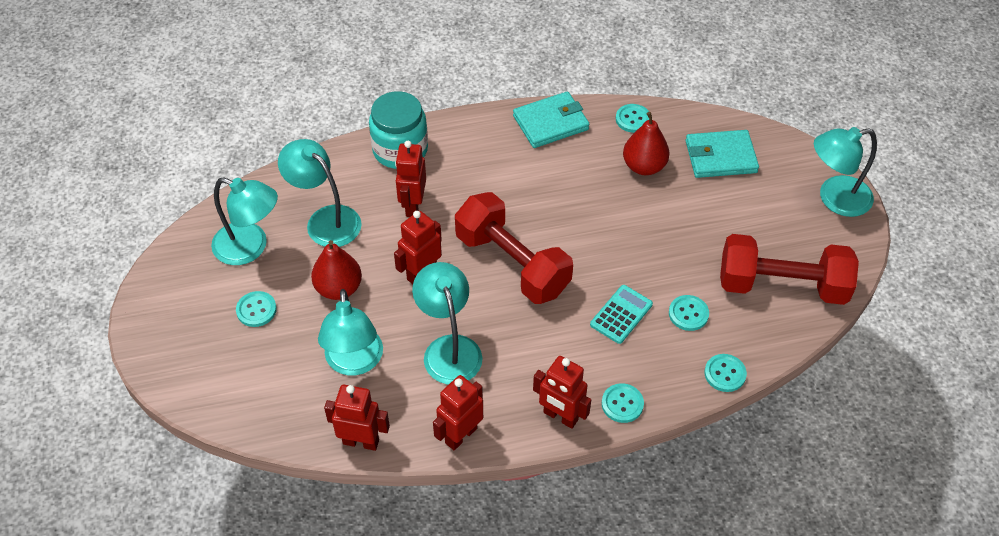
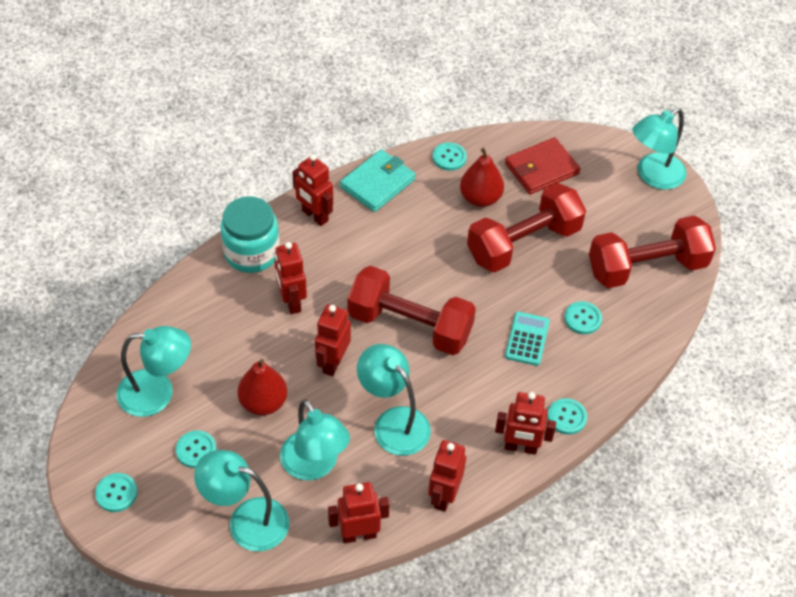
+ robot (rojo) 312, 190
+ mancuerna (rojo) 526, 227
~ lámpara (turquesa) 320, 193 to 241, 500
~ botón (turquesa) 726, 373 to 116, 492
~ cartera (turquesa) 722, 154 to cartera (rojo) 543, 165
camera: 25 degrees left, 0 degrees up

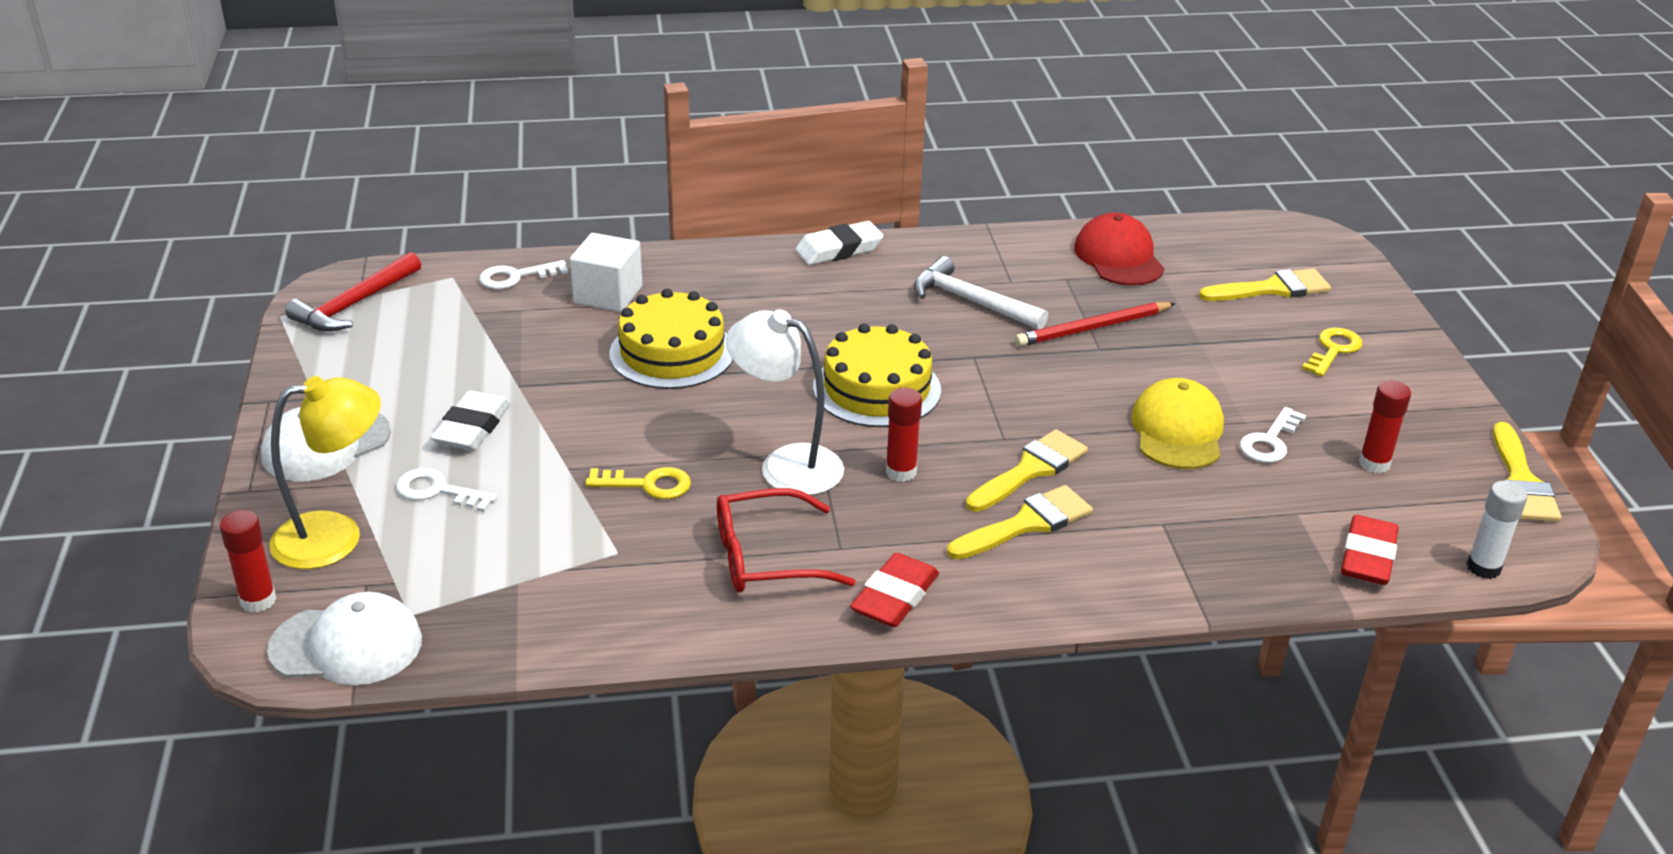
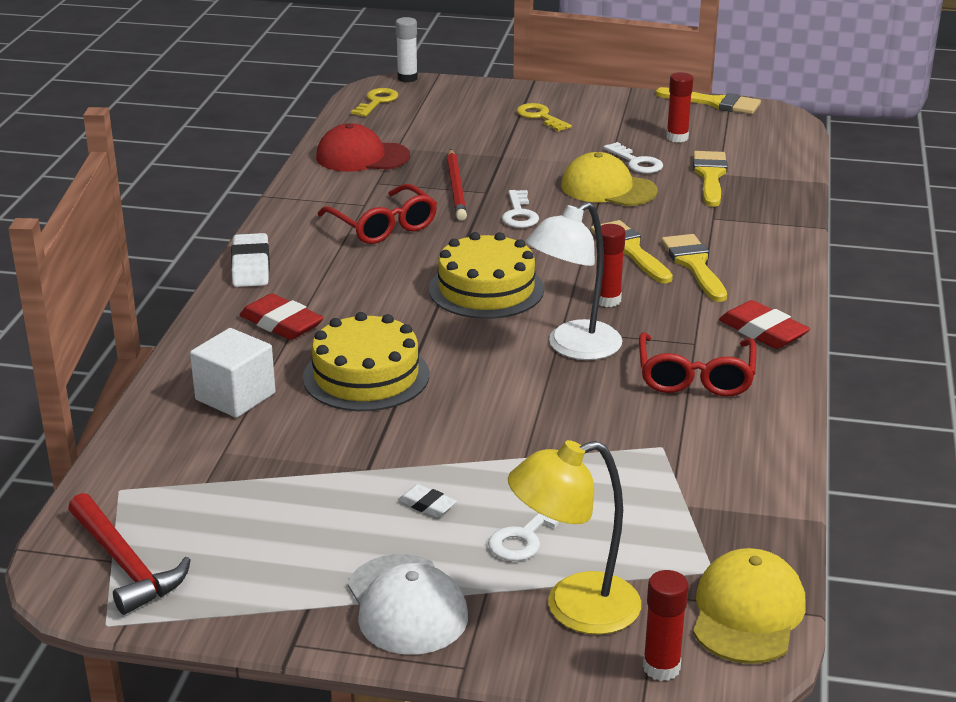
~ llave (blanco) 523, 274 to 520, 209
~ llave (amarillo) 638, 483 to 374, 102
~ pincel (amarillo) 1265, 284 to 710, 179
~ goma de borrar (rojo) 1370, 550 to 282, 316
~ barra de pegamento (blanco) 1497, 530 to 406, 49
~ martillo (blanco) 981, 292 to gafas (rojo) 377, 214
~ gorra (blanco) 344, 638 to gorra (amarillo) 749, 606
~ lámpara (amarillo) 325, 472 = 574, 537 105 degrees counterclockwise
~ goma de borrar (blanco) 471, 420 = 427, 500 x0.55
camera: 70 degrees left, 5 degrees down

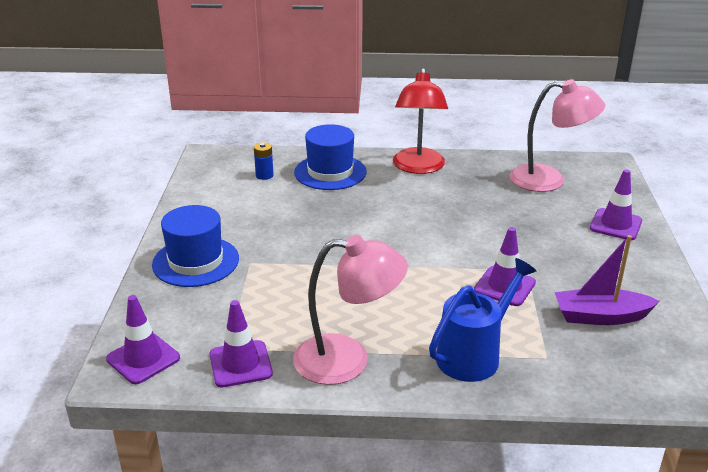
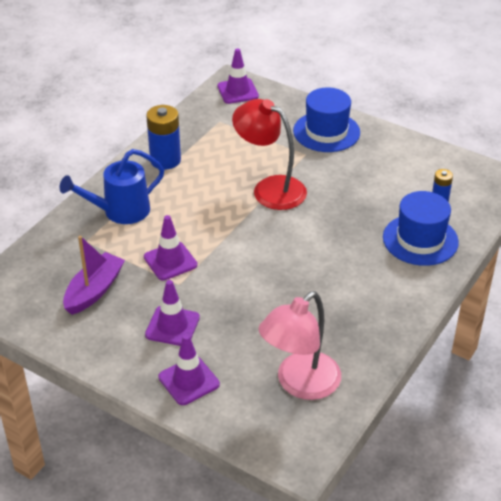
~ cono de tráfico (morado) 241, 343 to 172, 313
~ lámpara (rojo) 420, 121 to 269, 154
~ lámpara (rosa) 350, 310 to pila (azul) 163, 137
~ regadera (azul) 482, 320 = 112, 186 75 degrees clockwise
camera: 120 degrees right, 10 degrees up

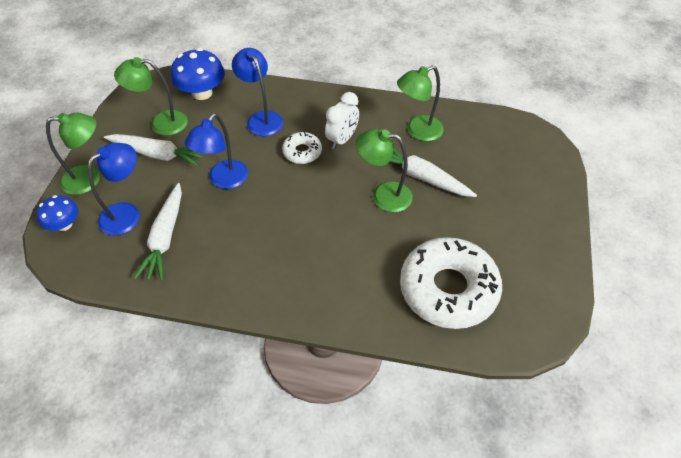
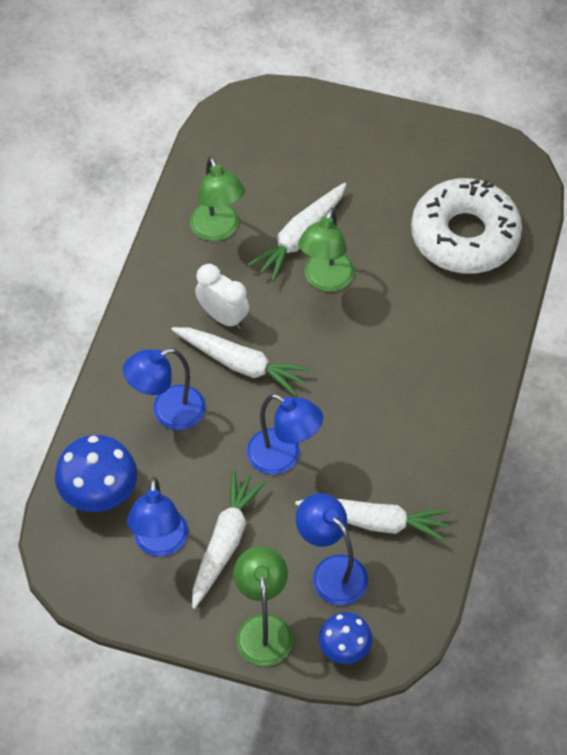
~ rosquilla (blanco) 302, 148 to zanahoria (blanco) 240, 361
~ lámpara (verde) 151, 96 to lámpara (azul) 157, 517
camera: 85 degrees left, 5 degrees up

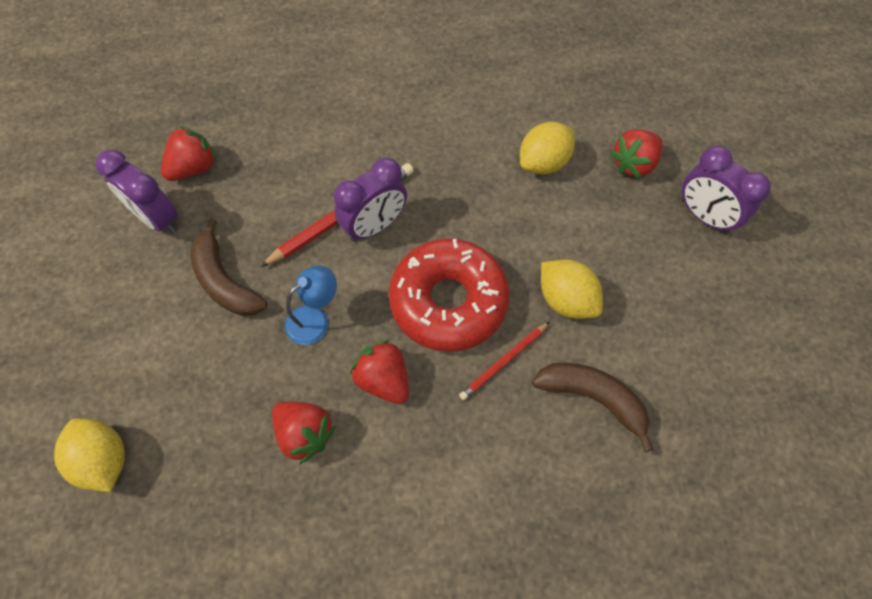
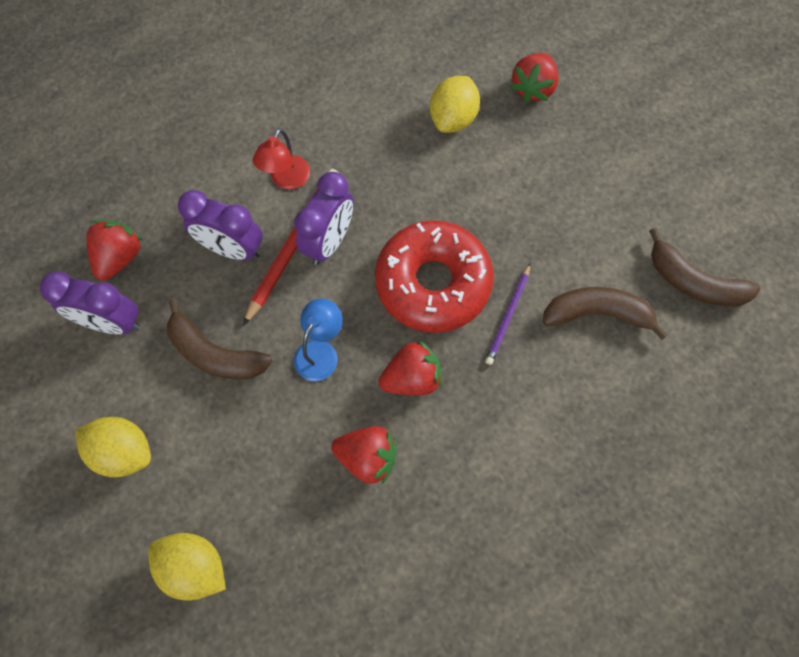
+ lámpara (rojo) 281, 159
+ plátano (marrón) 705, 267
~ limón (amarillo) 572, 289 to 113, 447
~ despertador (morado) 726, 190 to 220, 225
~ lápiz (rojo) 504, 361 to lápiz (morado) 507, 314
~ fresa (rojo) 379, 372 = 410, 367 135 degrees clockwise
camera: 25 degrees left, 5 degrees up

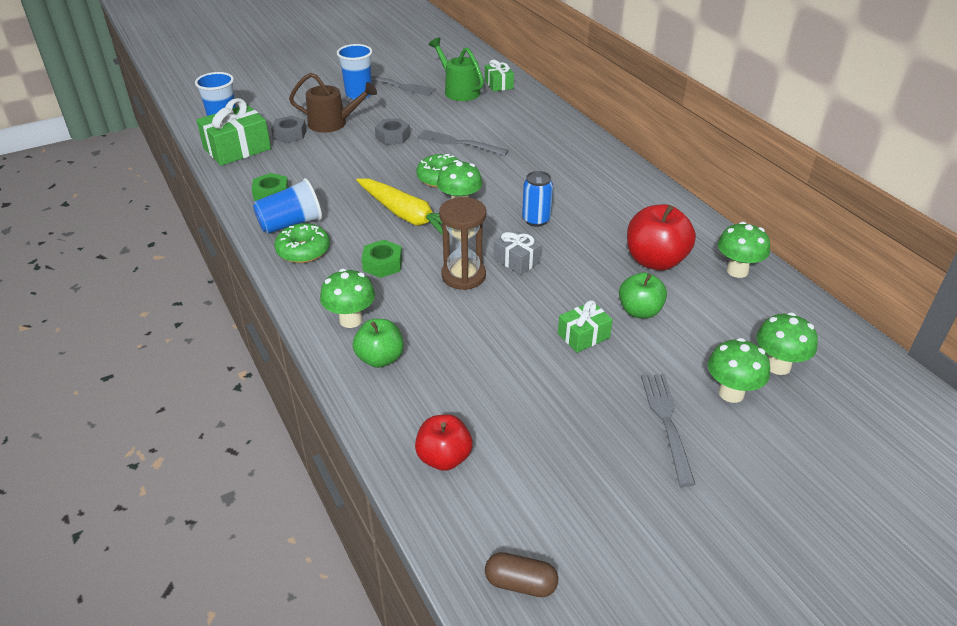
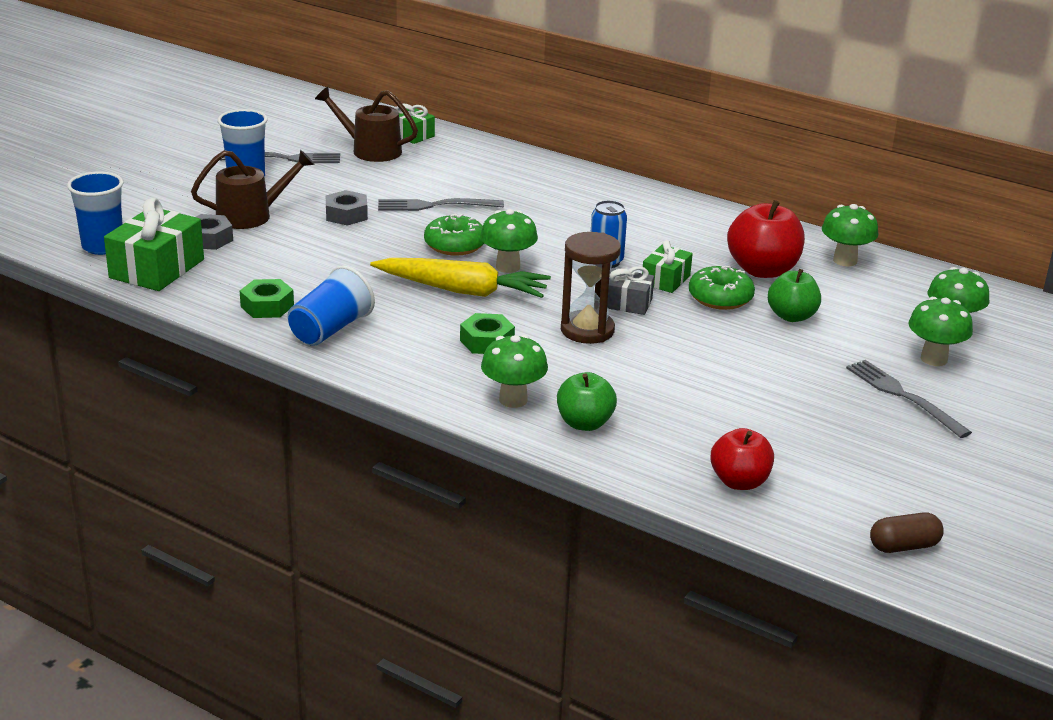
~ rosquilla (verde) 302, 243 to 722, 288
~ regalo (verde) 585, 326 to 667, 266
~ regadera (verde) 456, 69 to regadera (marrón) 366, 124
camera: 30 degrees left, 10 degrees down

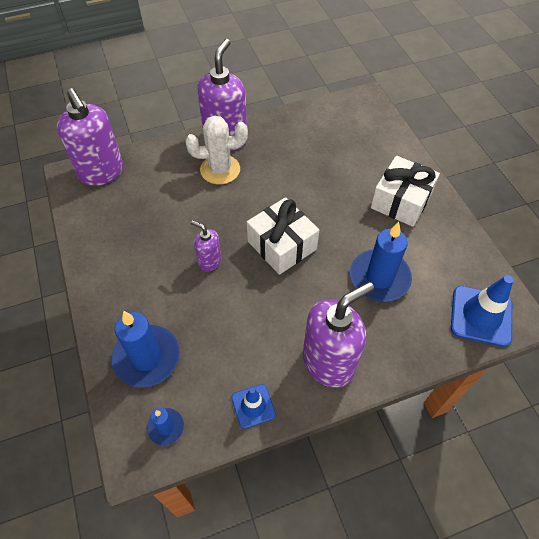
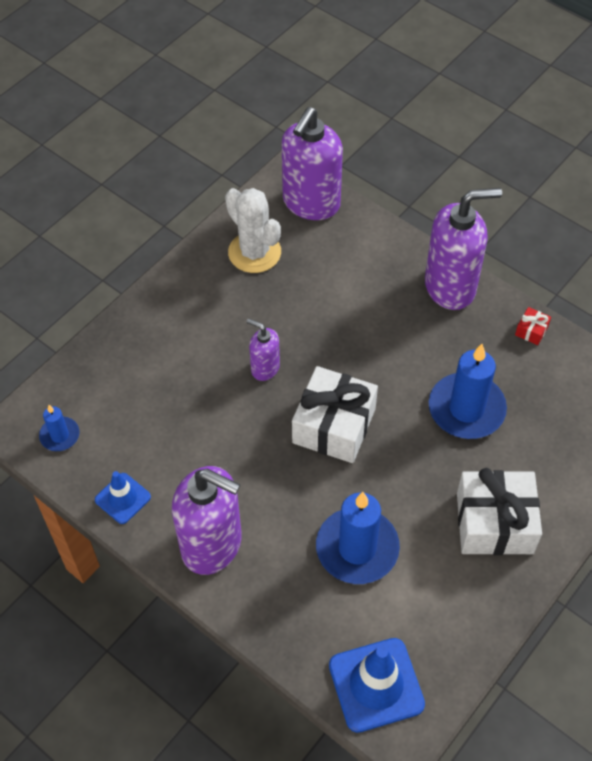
+ regalo (rojo) 533, 326
~ vela (azul) 146, 349 to 468, 391
~ cactus (blanco) 216, 149 to 253, 230
~ dispensador de jabón (morado) 206, 246 = 263, 350 60 degrees counterclockwise
camera: 60 degrees right, 0 degrees up

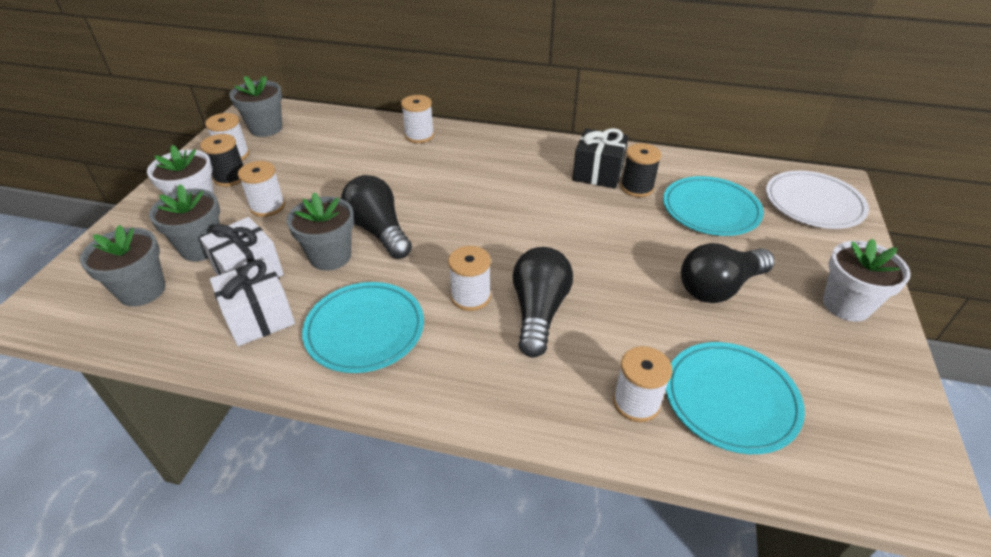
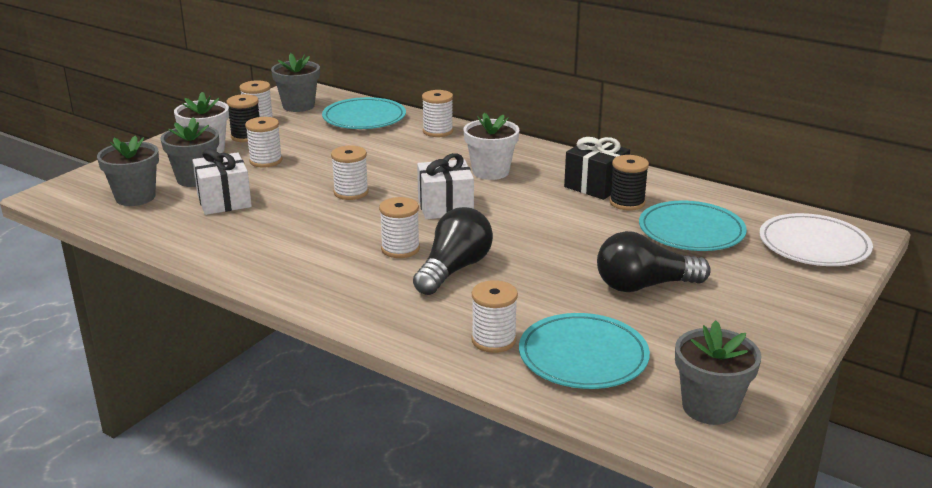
~ regalo (blanco) 252, 302 to 445, 186
~ maceta (gris) 320, 231 to 718, 372
~ plato (turquesa) 363, 327 to 364, 113
~ maceta (blanco) 867, 280 to 491, 146
~ bombilla (negro) 376, 217 to carrete (blanco) 350, 173
camera: 20 degrees right, 15 degrees down

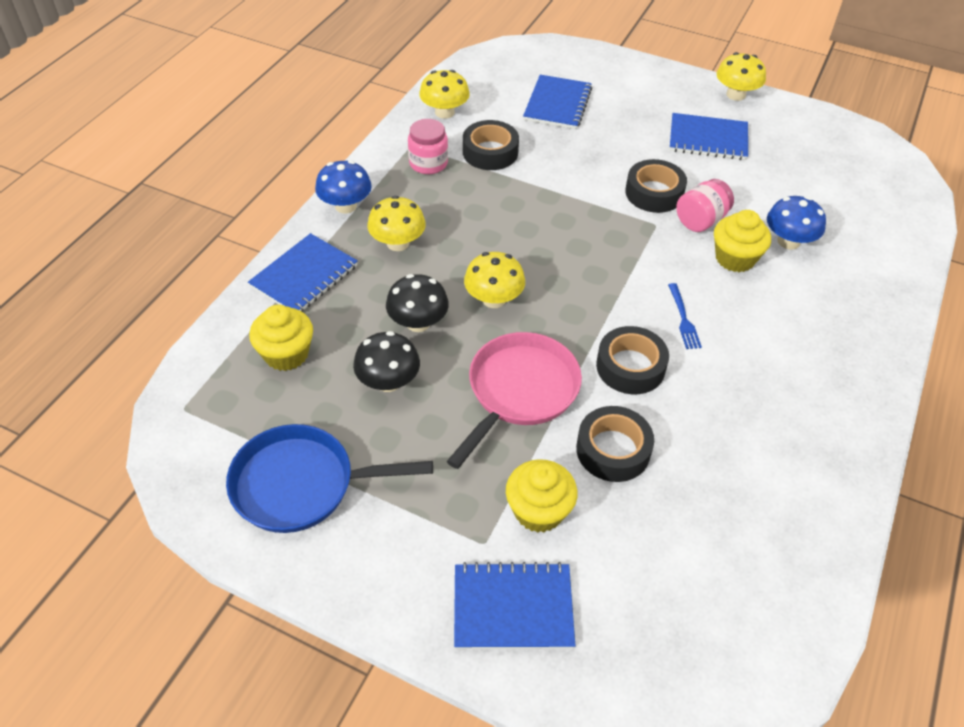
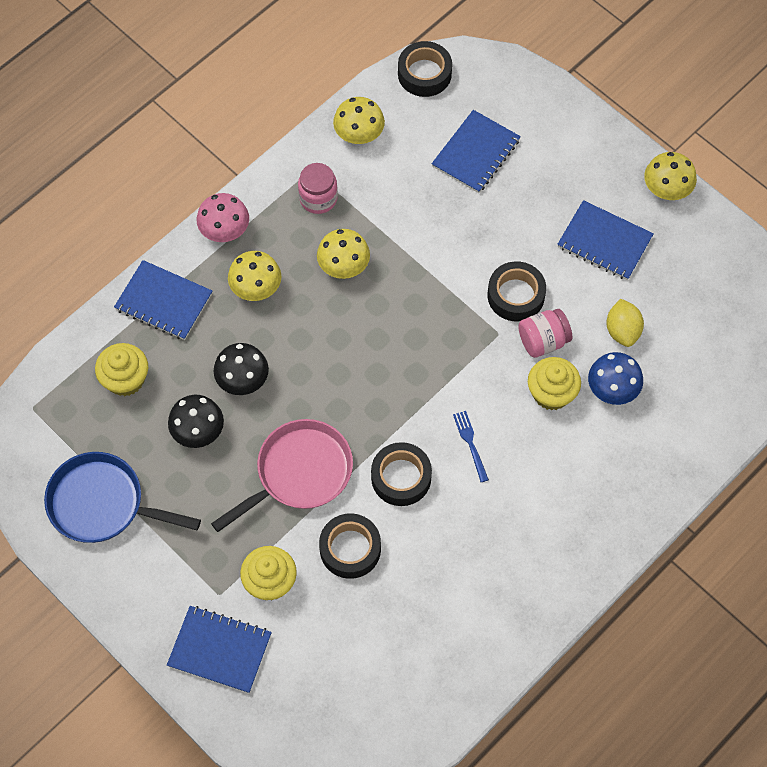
+ limón (amarillo) 625, 323
~ cinta adhesiva (negro) 491, 145 to 425, 69
~ seta (amarillo) 494, 280 to 343, 254
~ seta (azul) 343, 186 to seta (rosa) 223, 217
~ cuaderno (azul) 303, 272 = 163, 300 60 degrees clockwise
~ tenedor (azul) 685, 316 = 471, 446 150 degrees clockwise
camera: 20 degrees right, 15 degrees up

